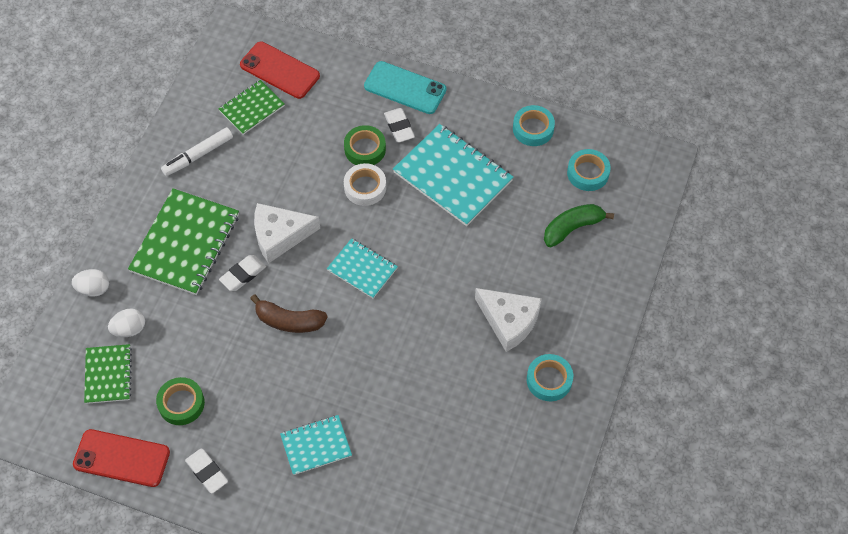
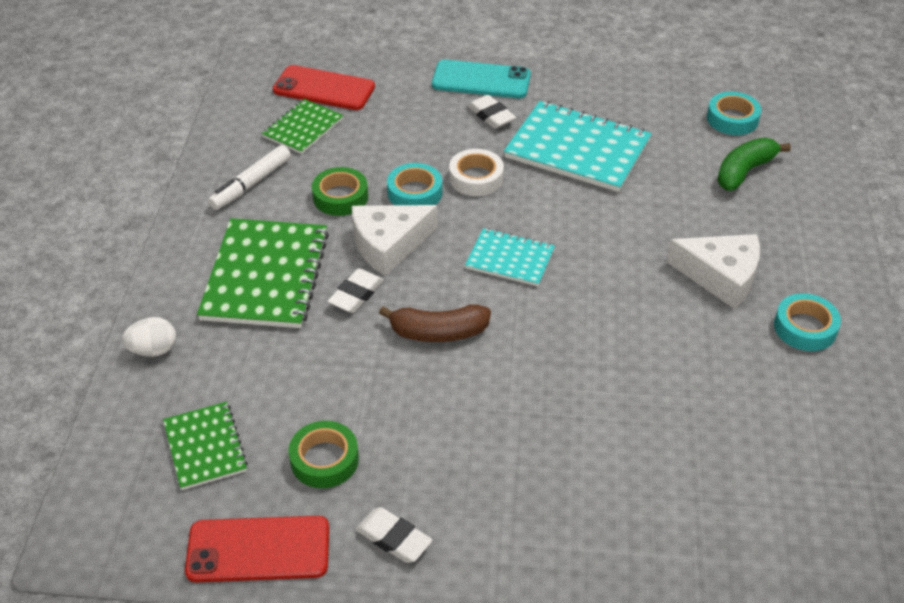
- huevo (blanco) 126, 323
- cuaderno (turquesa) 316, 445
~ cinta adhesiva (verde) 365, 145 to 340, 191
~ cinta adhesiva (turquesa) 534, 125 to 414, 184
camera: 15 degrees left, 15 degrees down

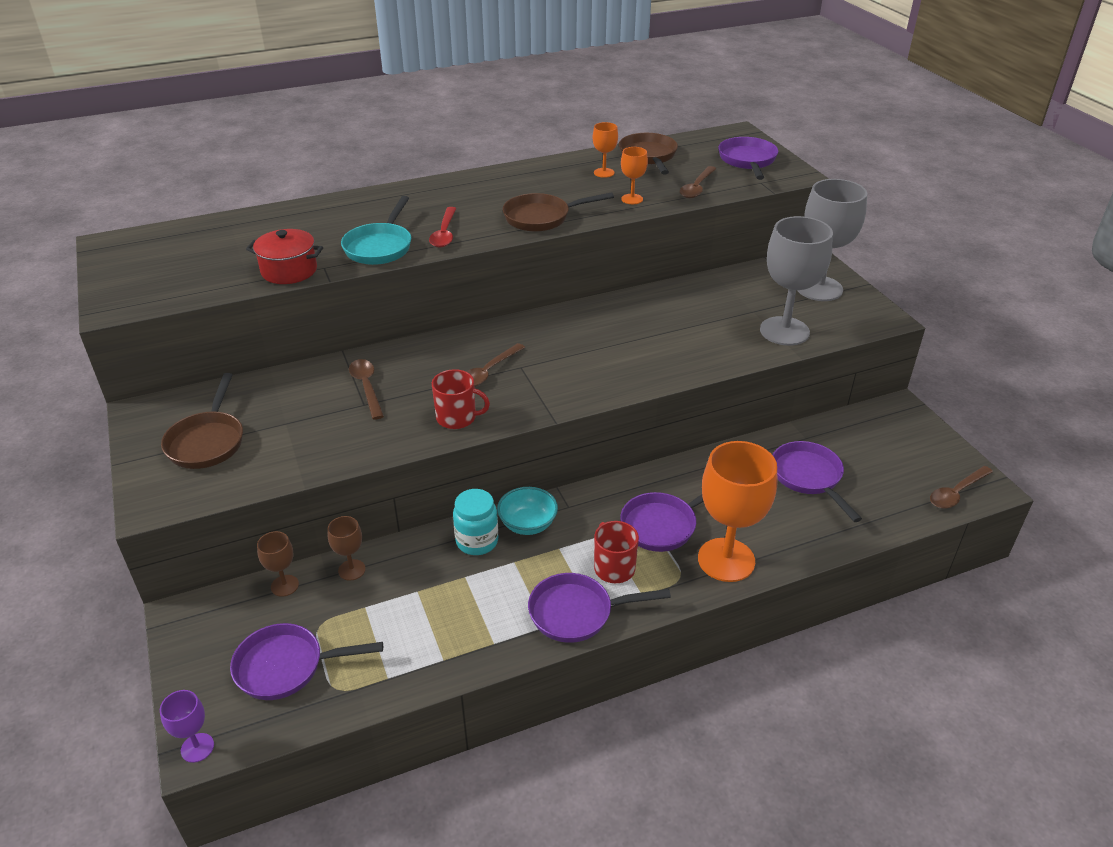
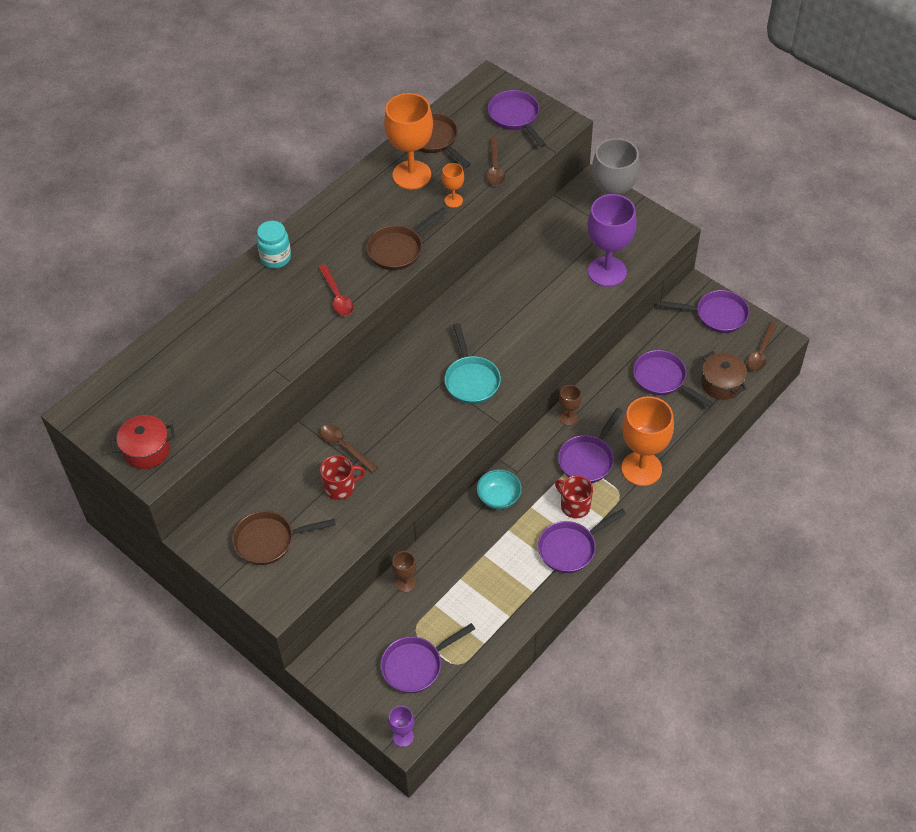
- cuchara (marrón) 495, 365
+ sartén (morado) 704, 311
+ olla (marrón) 724, 375
~ olla (rojo) 284, 256 to 142, 442
~ copa (marrón) 278, 564 to 570, 405
~ sartén (turquesa) 376, 230 to 472, 363
~ taza (rojo) 461, 399 to 342, 477
~ tarro (turquesa) 475, 522 to 274, 244
~ copa (gris) 796, 281 to copa (morado) 612, 240
~ sartén (marrón) 202, 421 = 284, 538 105 degrees clockwise
~ copa (naranja) 605, 150 = 408, 141 x2.14
camera: 25 degrees left, 15 degrees up

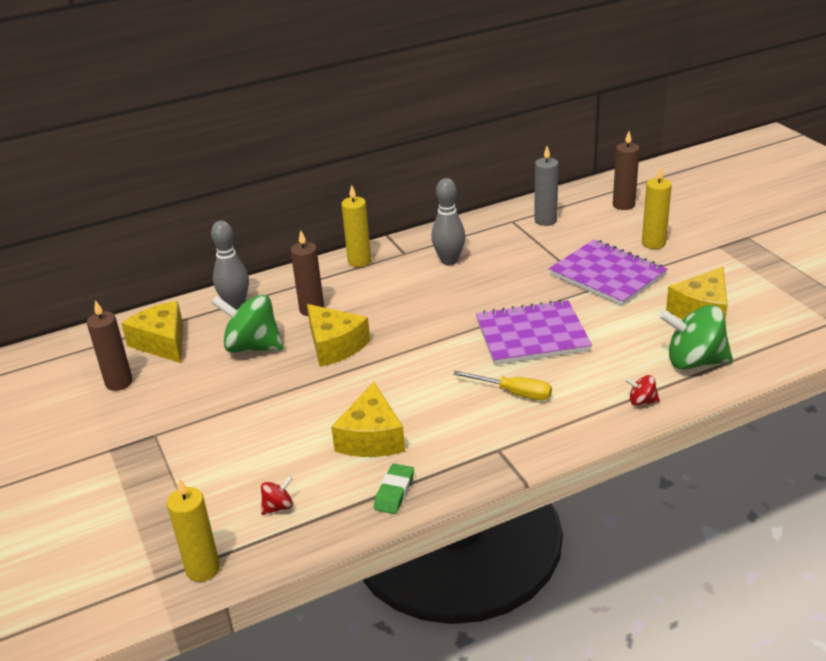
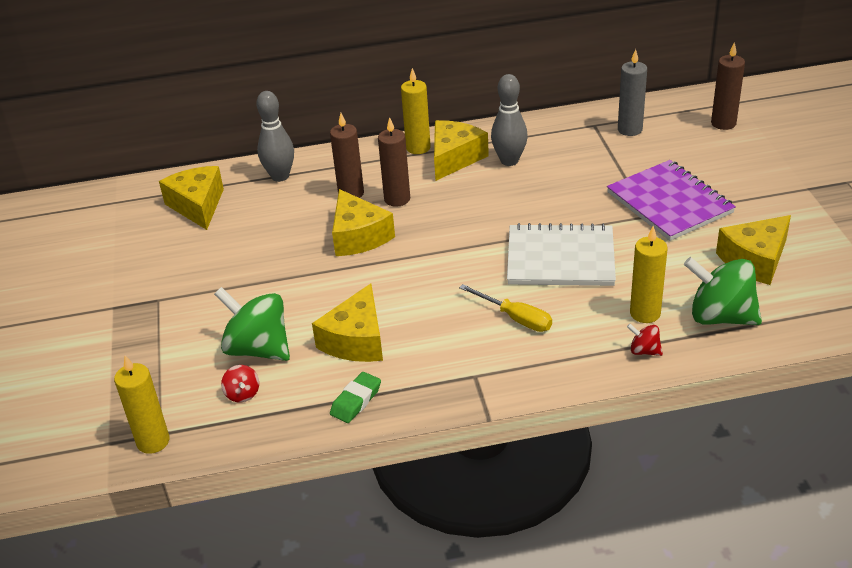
+ queso (amarillo) 461, 150
~ vela (marrón) 110, 345 to 394, 162
~ peonza (verde) 247, 324 to 252, 324
~ vela (amarillo) 657, 207 to 649, 274
~ cuaderno (morado) 534, 332 to cuaderno (blanco) 561, 254
~ peonza (rojo) 277, 495 = 240, 383 90 degrees clockwise
camera: 15 degrees right, 5 degrees up

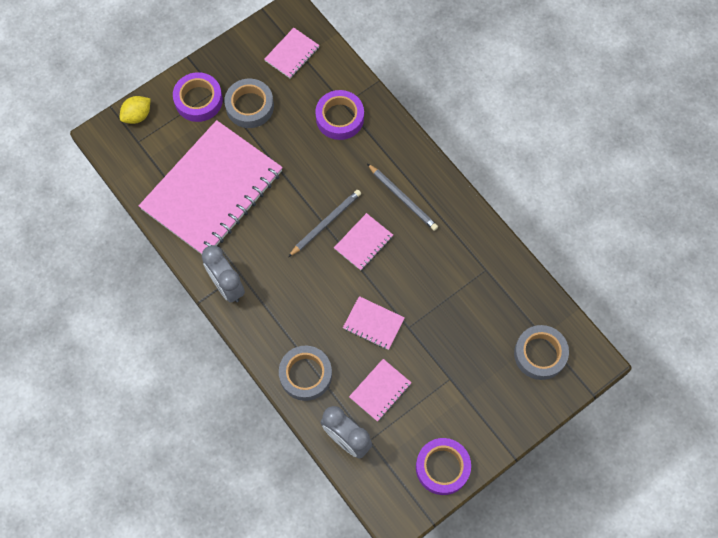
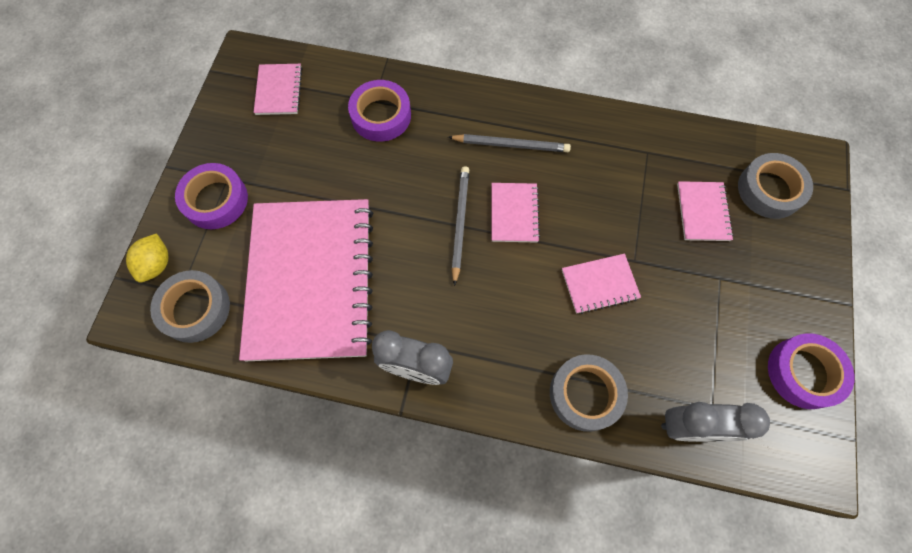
~ cinta adhesiva (gris) 249, 103 to 190, 306
~ cuaderno (rosa) 380, 390 to 705, 211
camera: 40 degrees left, 0 degrees up

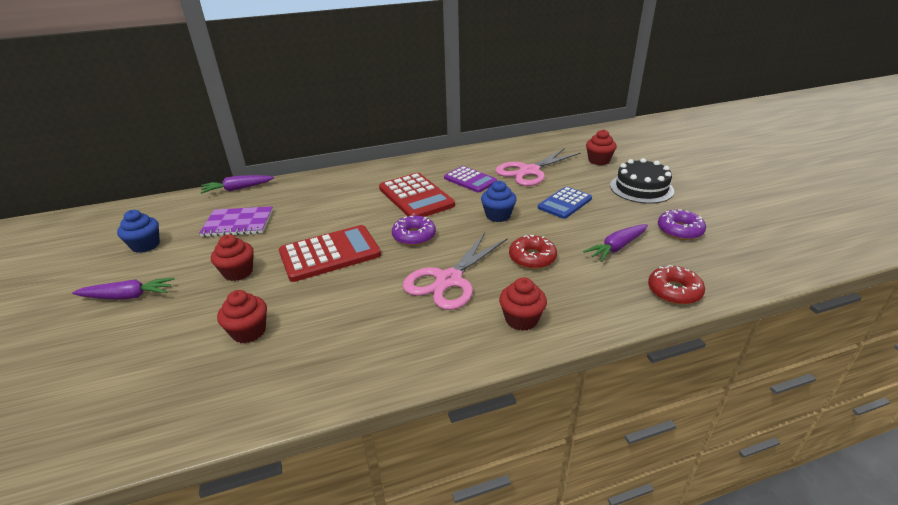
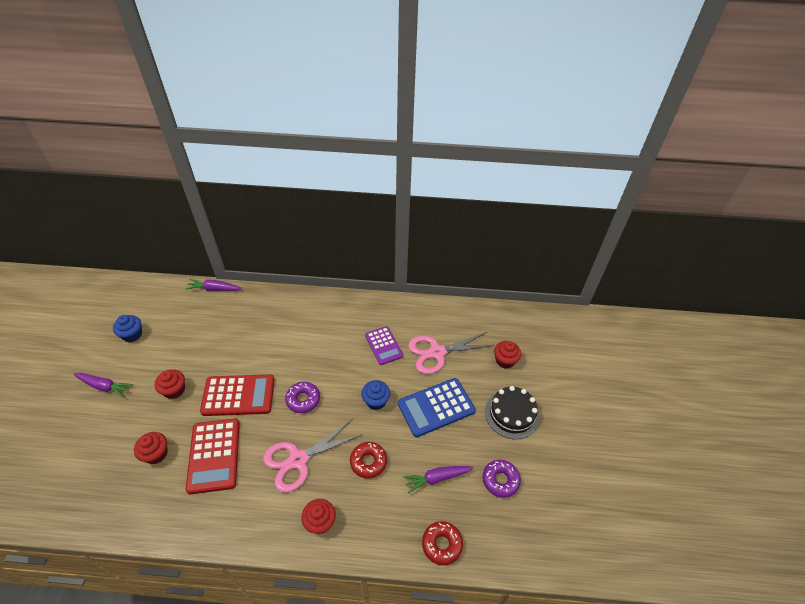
- cuaderno (morado) 236, 221
~ calculadora (rojo) 417, 195 to 213, 456
~ calculadora (azul) 565, 203 = 437, 407 x1.54
camera: 20 degrees right, 15 degrees up

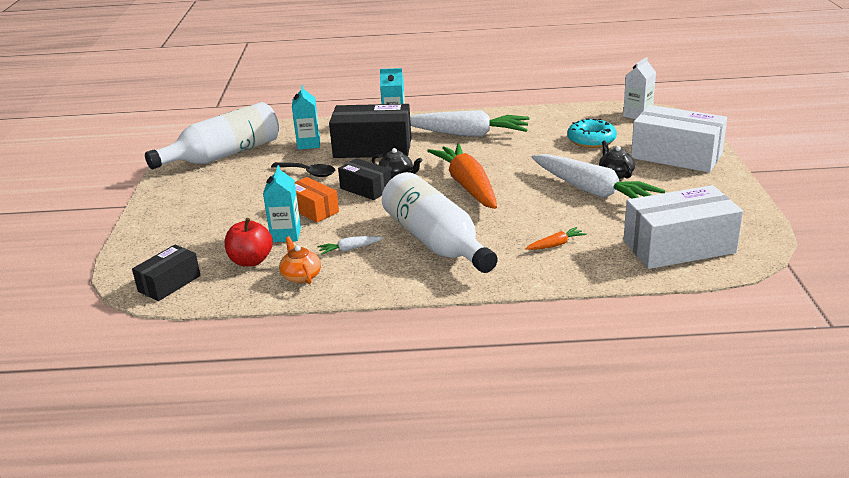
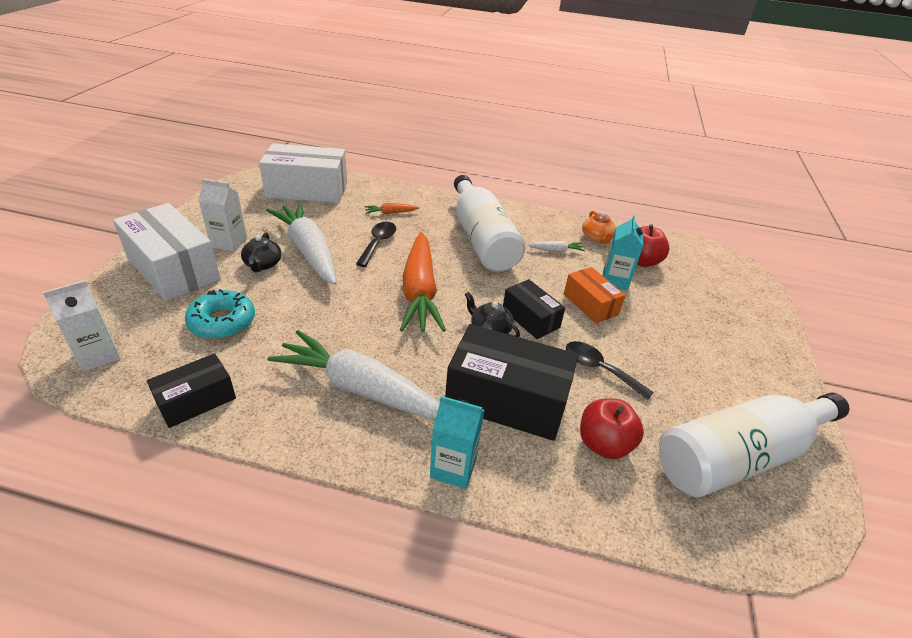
+ cartón de leche (blanco) 223, 215
+ cuchara (negro) 376, 244
~ caja (negro) 166, 273 to 191, 390
~ cartón de leche (turquesa) 306, 117 to manzana (rojo) 612, 428
camera: 170 degrees left, 10 degrees up

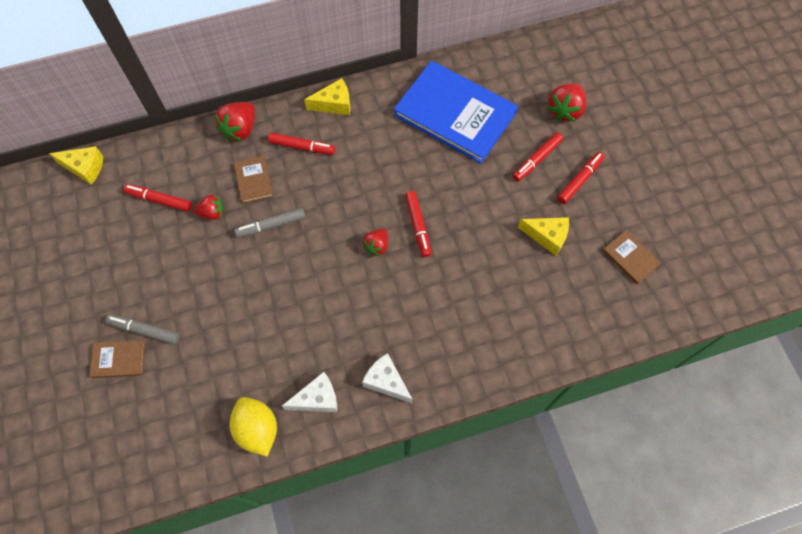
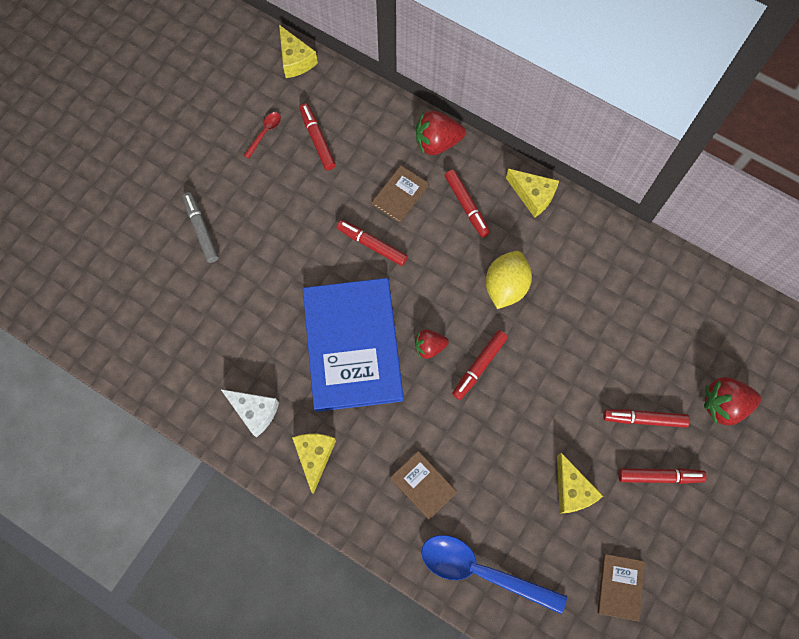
- fresa (rojo) 208, 207
+ cuchara (rojo) 262, 135
+ cuchara (azul) 494, 574
~ libro (marrón) 117, 359 to 423, 485
~ limón (amarillo) 253, 426 to 509, 280
~ libro (azul) 456, 112 to 353, 345
~ rotulador (gris) 269, 223 to rotulador (rojo) 372, 243
~ queso (blanco) 387, 378 to queso (amarillo) 314, 464
camera: 50 degrees right, 5 degrees up

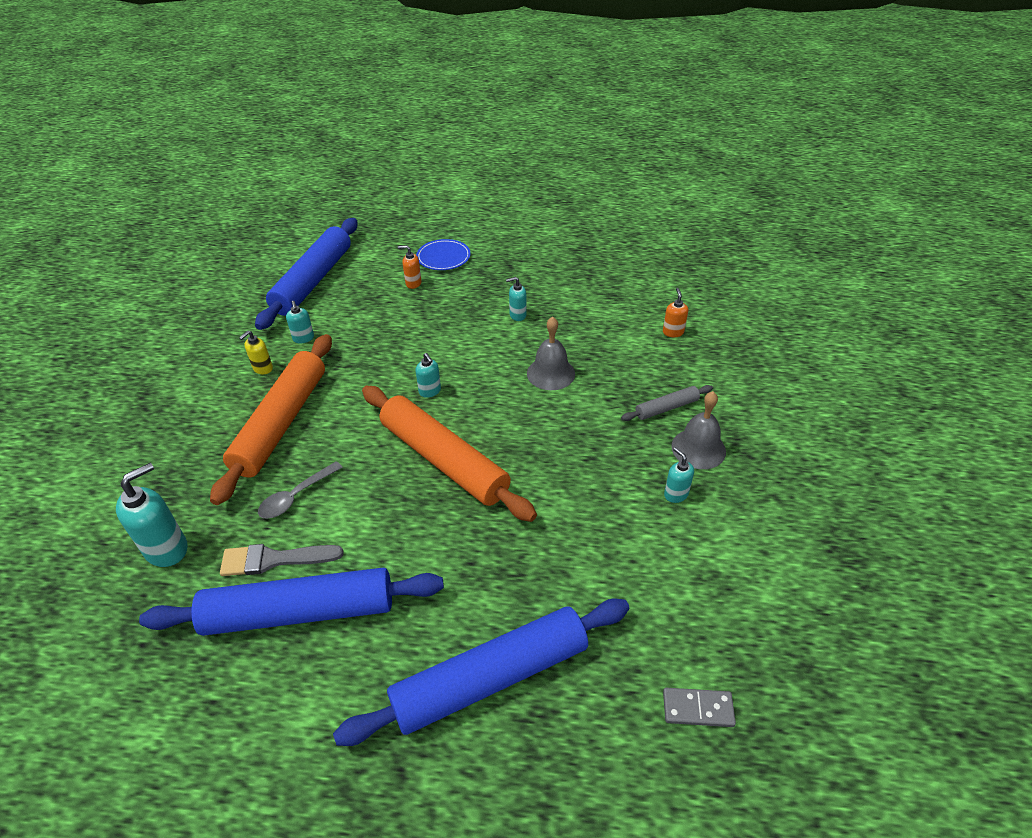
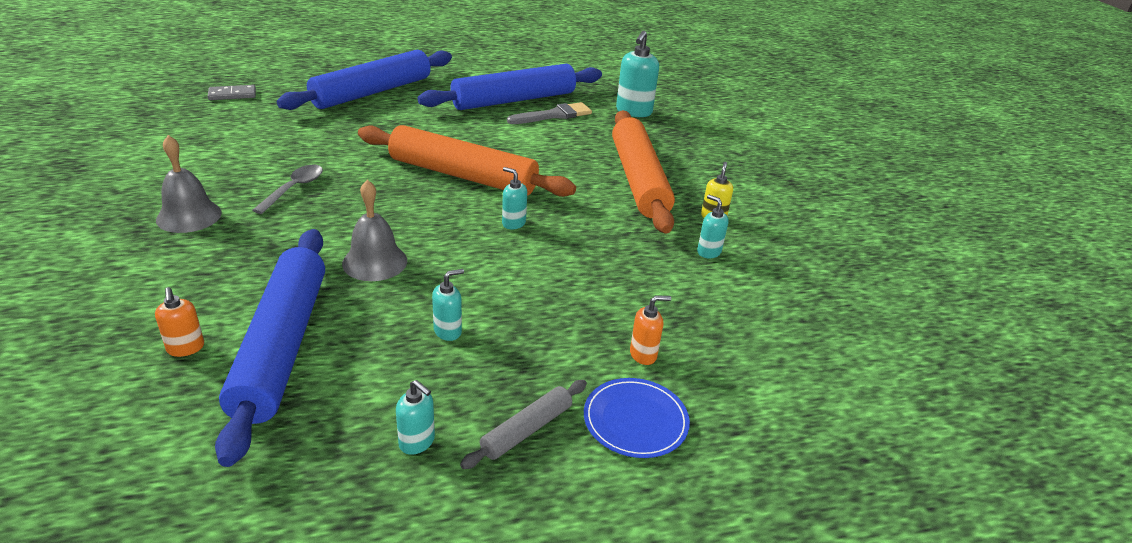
~ rodillo (azul) 306, 274 to 270, 348
~ cuchara (gris) 300, 490 to 287, 189
~ rodillo (gris) 667, 403 to 523, 424
~ dispensador de jabón (turquesa) 679, 475 to 415, 417
camera: 155 degrees right, 10 degrees down

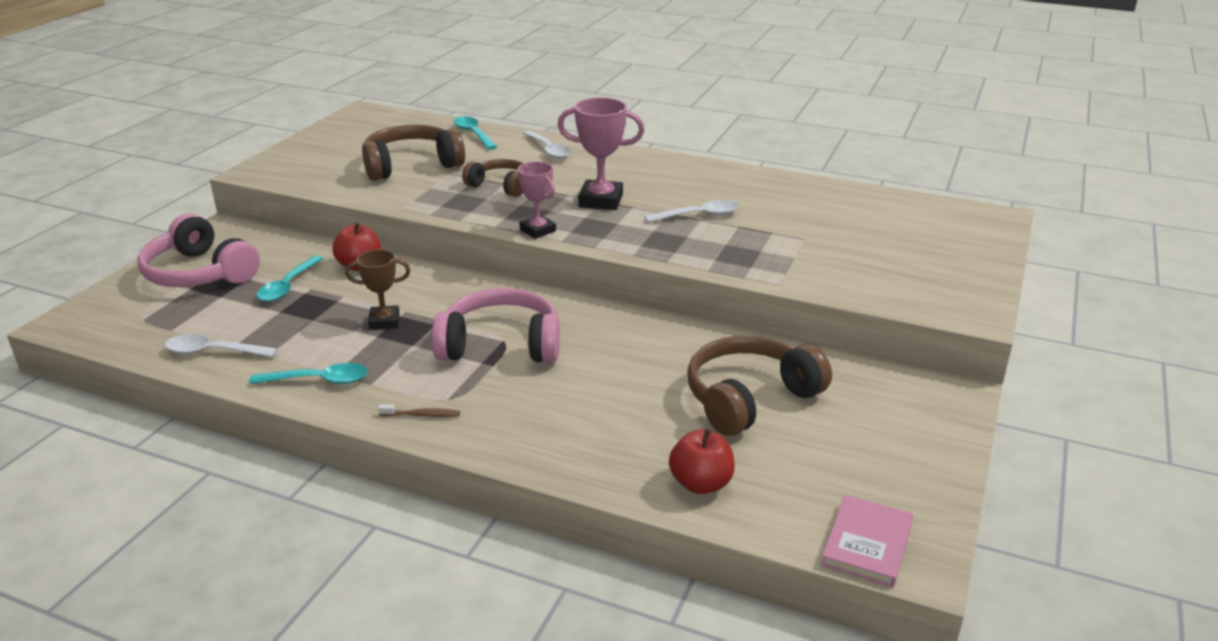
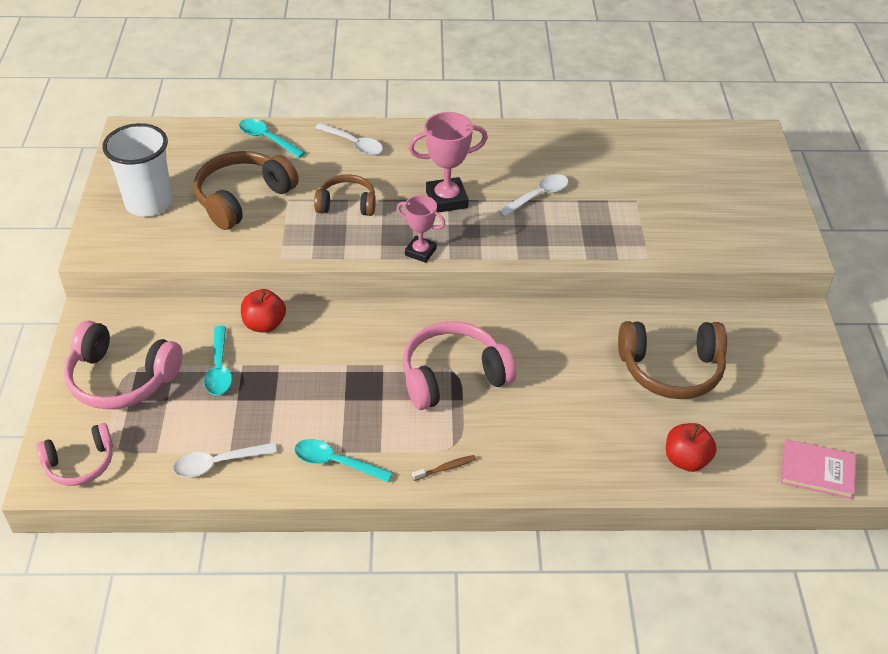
- trofeo (marrón) 377, 289
+ auriculares (rosa) 74, 454
+ vaso (blanco) 137, 169
~ cuchara (turquesa) 308, 373 = 343, 460 135 degrees counterclockwise
~ auriculares (marrón) 759, 386 = 672, 360 120 degrees counterclockwise
~ libro (rosa) 867, 541 = 818, 469 75 degrees counterclockwise
camera: 25 degrees left, 15 degrees up

